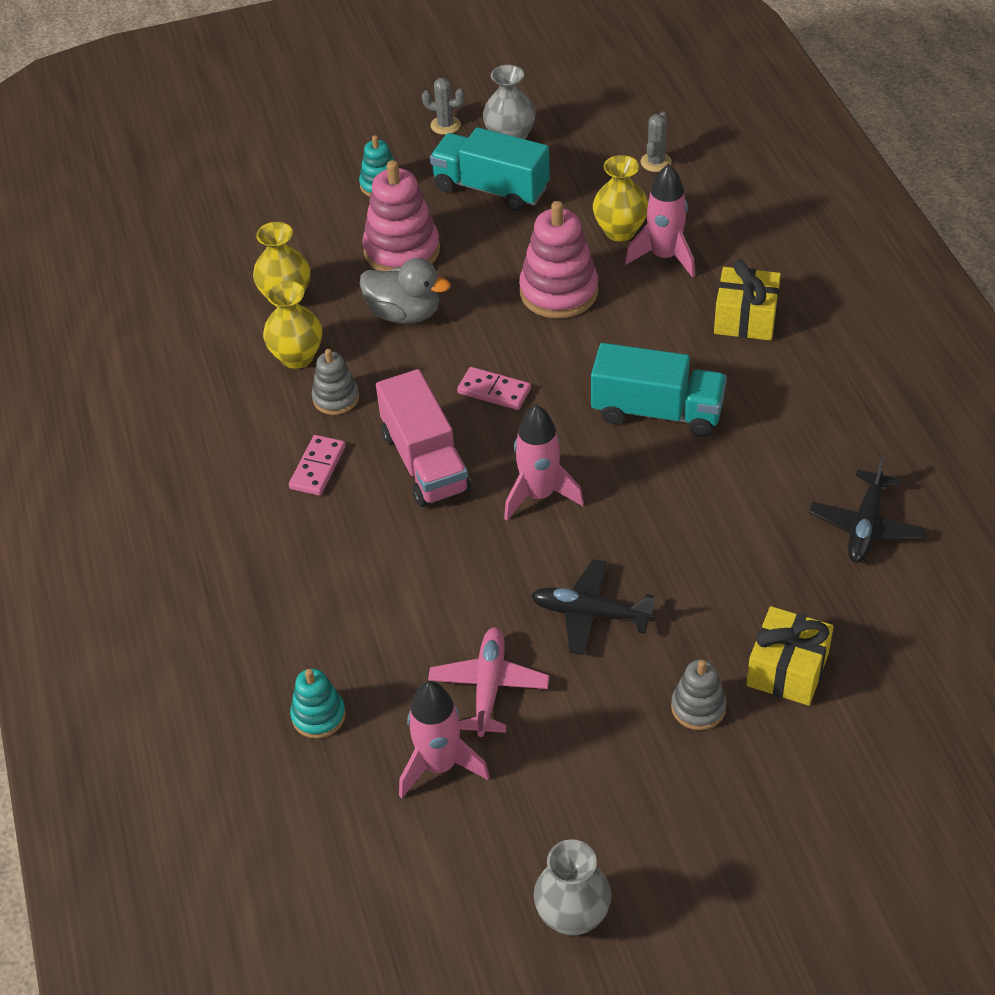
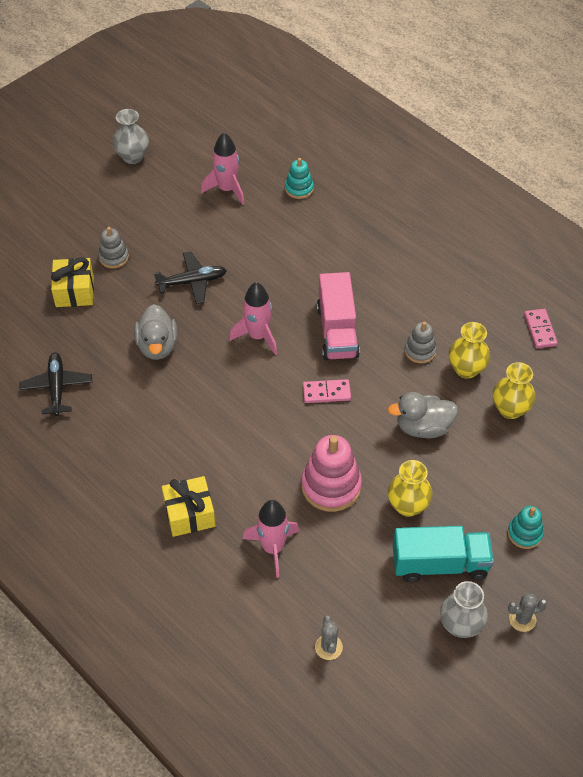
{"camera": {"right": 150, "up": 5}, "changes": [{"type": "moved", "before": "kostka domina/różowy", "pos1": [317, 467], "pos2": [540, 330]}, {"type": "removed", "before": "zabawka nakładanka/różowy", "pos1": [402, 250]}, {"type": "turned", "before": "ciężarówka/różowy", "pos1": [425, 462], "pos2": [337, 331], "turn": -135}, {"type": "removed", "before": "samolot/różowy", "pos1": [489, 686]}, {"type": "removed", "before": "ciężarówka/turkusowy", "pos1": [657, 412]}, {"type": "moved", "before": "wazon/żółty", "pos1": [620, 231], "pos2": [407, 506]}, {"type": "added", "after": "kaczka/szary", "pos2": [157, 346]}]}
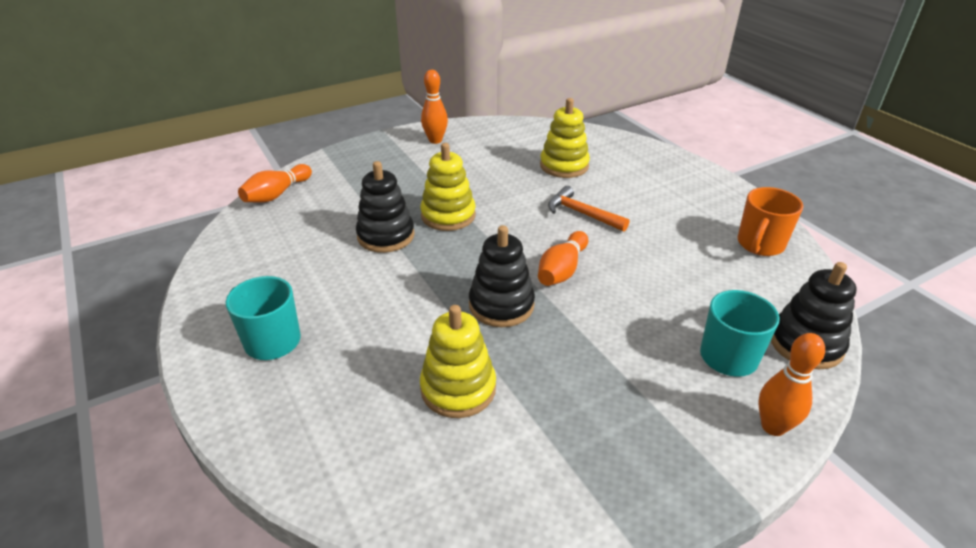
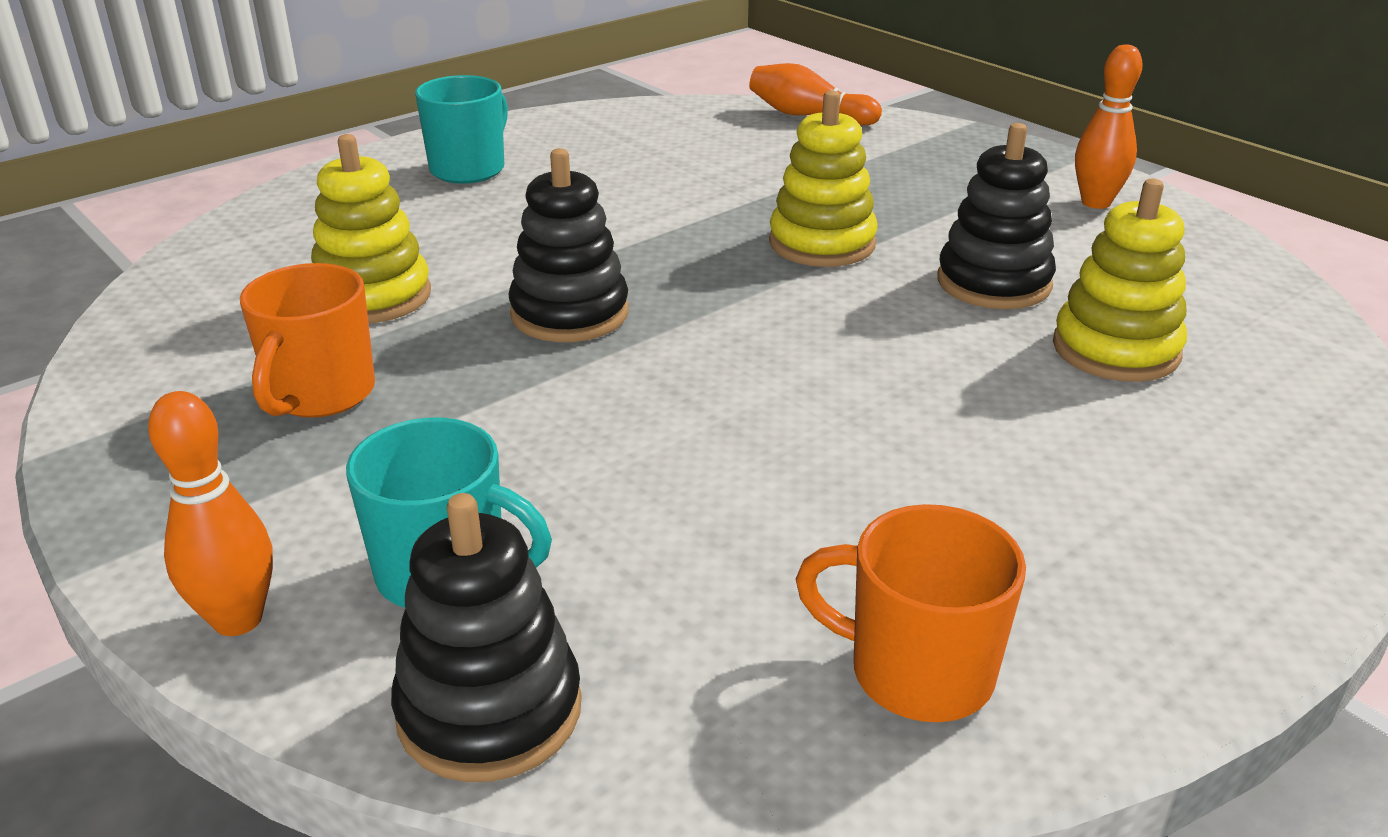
{"camera": {"right": 80, "up": -5}, "changes": [{"type": "moved", "before": "zabawka nakładanka/czarny", "pos1": [386, 236], "pos2": [993, 283]}, {"type": "removed", "before": "kręgiel/pomarańczowy", "pos1": [562, 270]}, {"type": "removed", "before": "młotek/pomarańczowy", "pos1": [582, 214]}, {"type": "added", "after": "kubek/pomarańczowy", "pos2": [320, 395]}]}
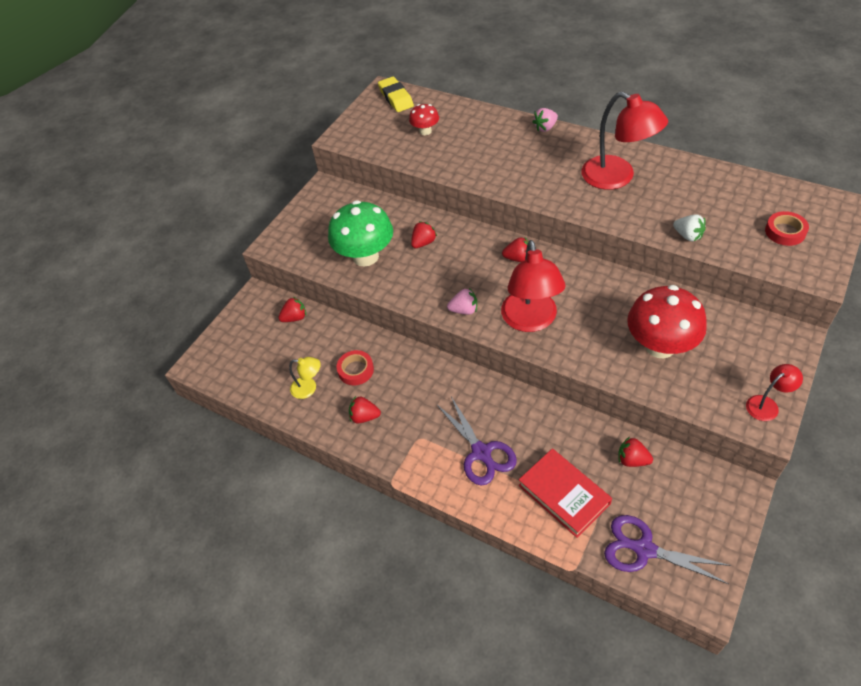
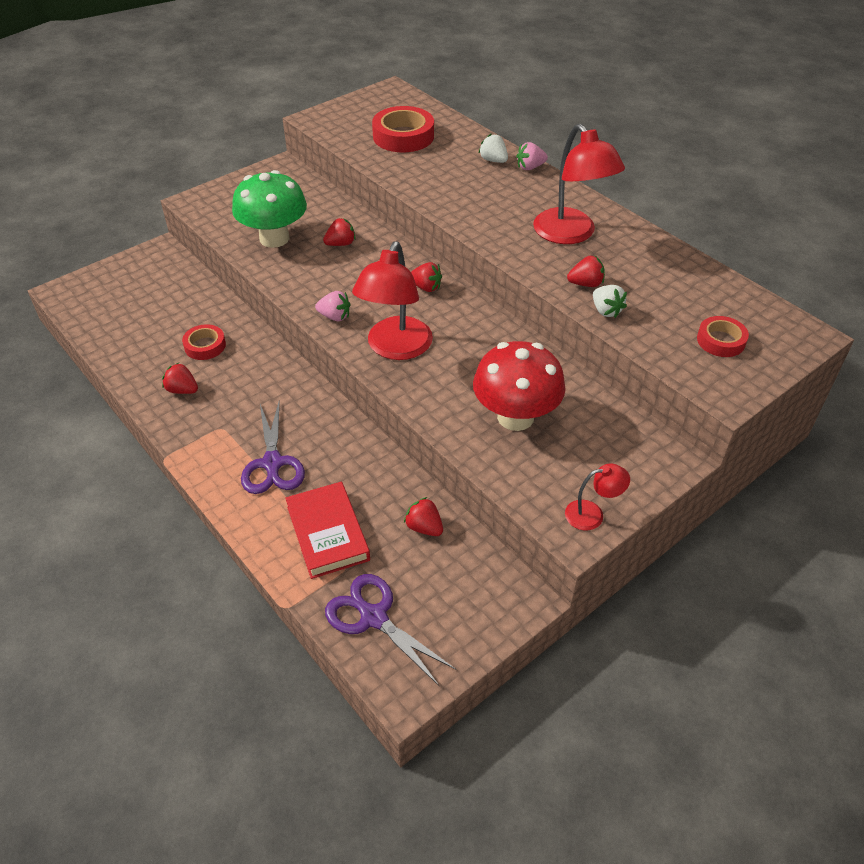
{"camera": {"right": 15, "up": -5}, "changes": [{"type": "moved", "before": "truskawka/czerwony", "pos1": [295, 318], "pos2": [586, 284]}, {"type": "removed", "before": "lampka/żółty", "pos1": [309, 388]}, {"type": "removed", "before": "gumka do mazania/żółty", "pos1": [396, 98]}, {"type": "replaced", "before": "grzyb/czerwony", "after": "taśma klejąca/czerwony", "pos1": [425, 131], "pos2": [403, 136]}, {"type": "added", "after": "truskawka/biały", "pos2": [493, 160]}]}
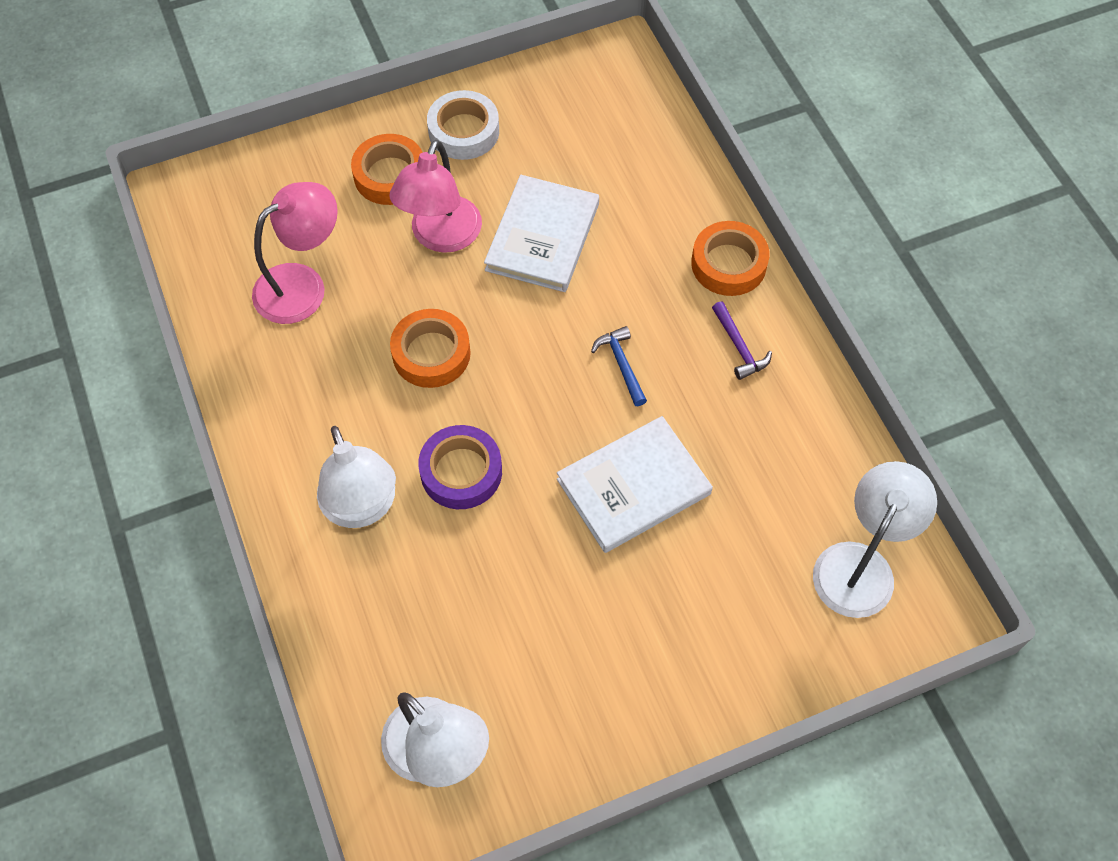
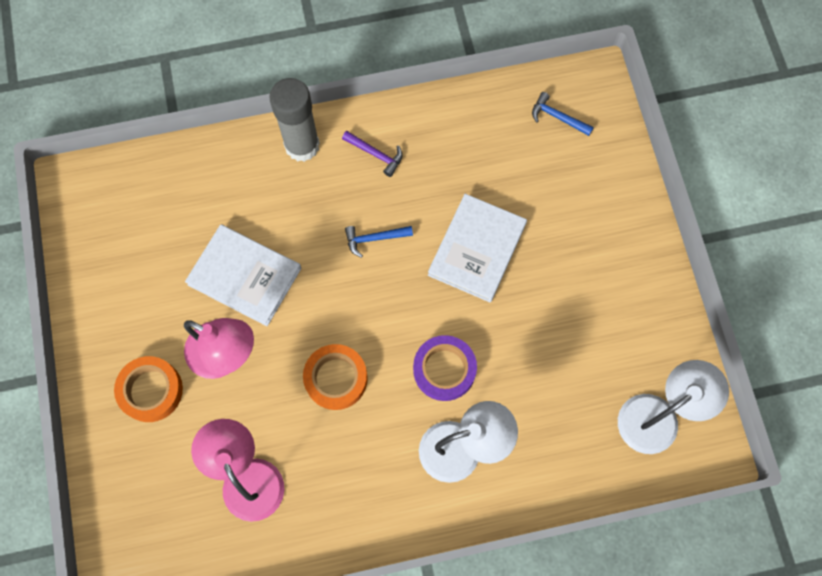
{"camera": {"right": -80, "up": 10}, "changes": [{"type": "removed", "before": "taśma klejąca/biały", "pos1": [464, 131]}, {"type": "turned", "before": "książka/biały", "pos1": [633, 487], "pos2": [477, 249], "turn": 45}, {"type": "replaced", "before": "taśma klejąca/pomarańczowy", "after": "klej w sztyfcie/szary", "pos1": [728, 264], "pos2": [302, 145]}, {"type": "turned", "before": "młotek/fioletowy", "pos1": [739, 347], "pos2": [376, 154], "turn": 45}, {"type": "replaced", "before": "lampka/biały", "after": "młotek/niebieski", "pos1": [860, 564], "pos2": [557, 117]}]}
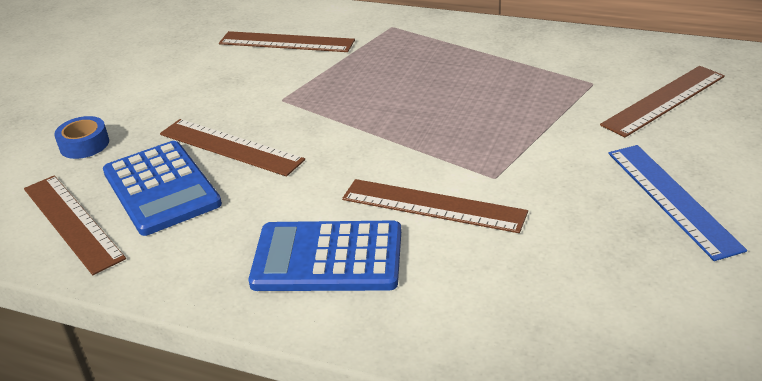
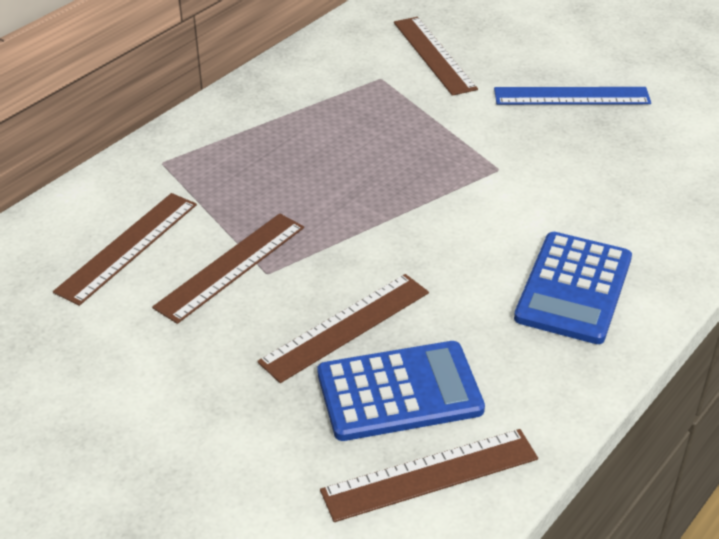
{"camera": {"right": -75, "up": 5}, "changes": [{"type": "removed", "before": "taśma klejąca/niebieski", "pos1": [84, 144]}, {"type": "moved", "before": "linijka/brązowy", "pos1": [433, 206], "pos2": [231, 266]}]}
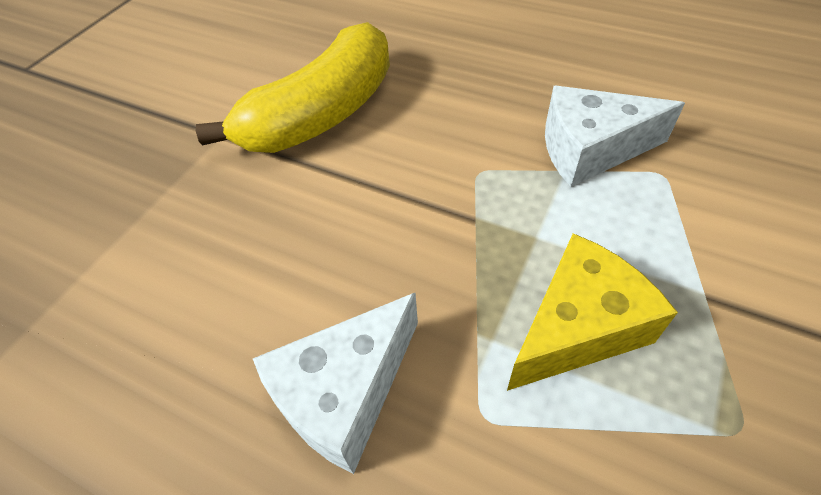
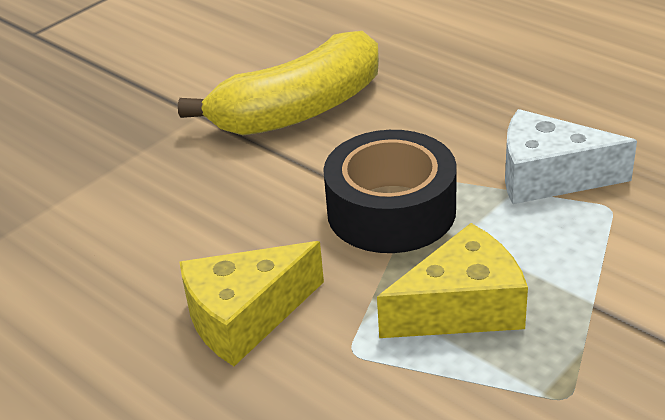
{"camera": {"right": 15, "up": -15}, "changes": [{"type": "recoloured", "before": "ser/biały", "after": "ser/żółty", "pos1": [344, 393], "pos2": [245, 317]}, {"type": "added", "after": "taśma klejąca/czarny", "pos2": [391, 210]}]}
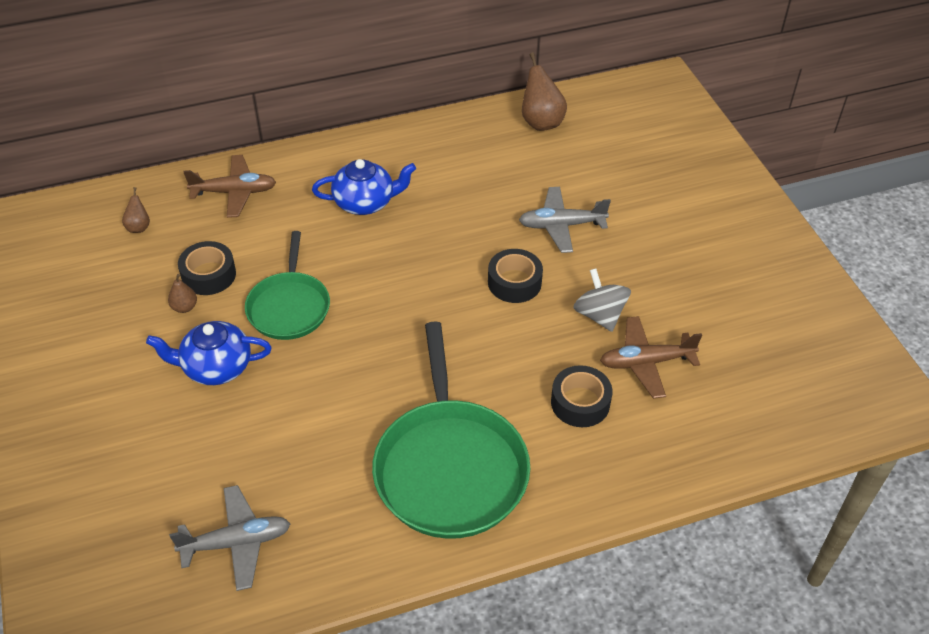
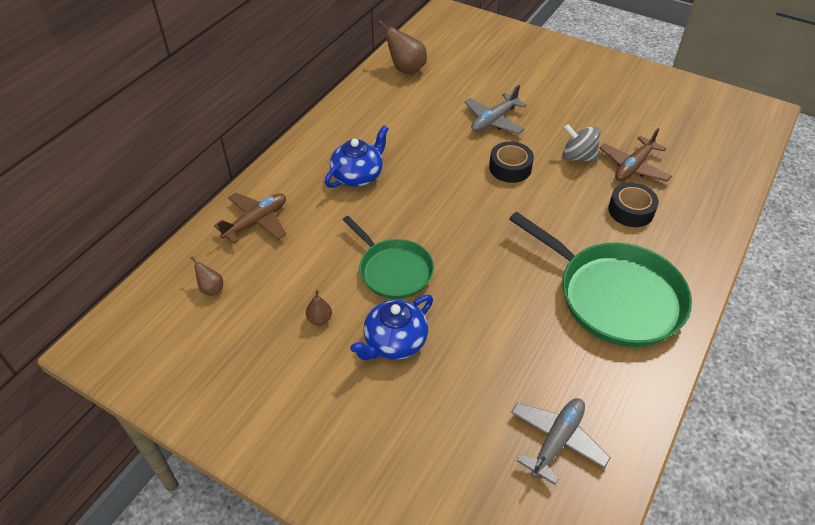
{"camera": {"right": -40, "up": 0}, "changes": [{"type": "removed", "before": "taśma klejąca/czarny", "pos1": [209, 275]}]}
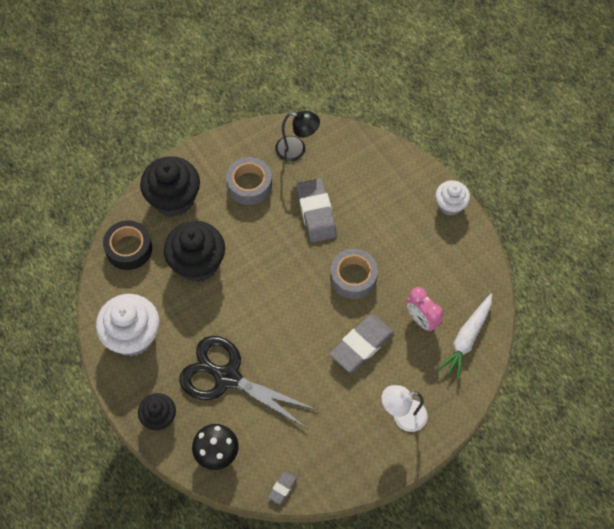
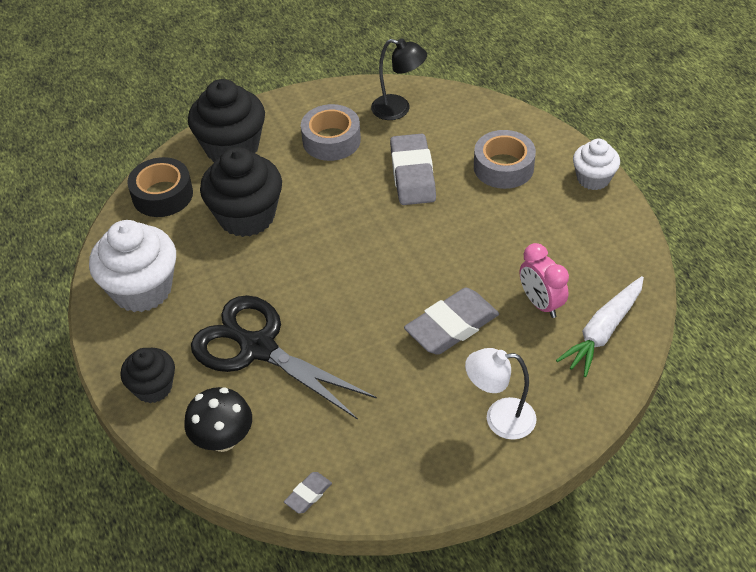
{"camera": {"right": 10, "up": -15}, "changes": [{"type": "moved", "before": "taśma klejąca/szary", "pos1": [353, 277], "pos2": [503, 167]}]}
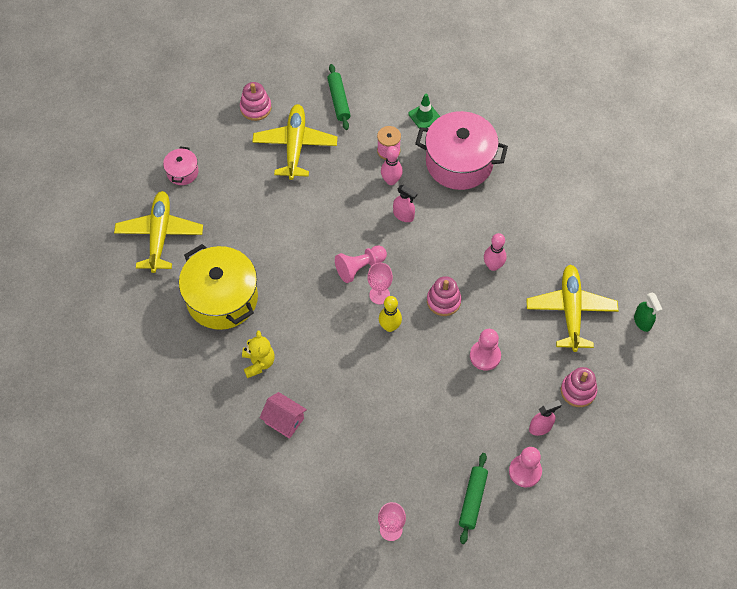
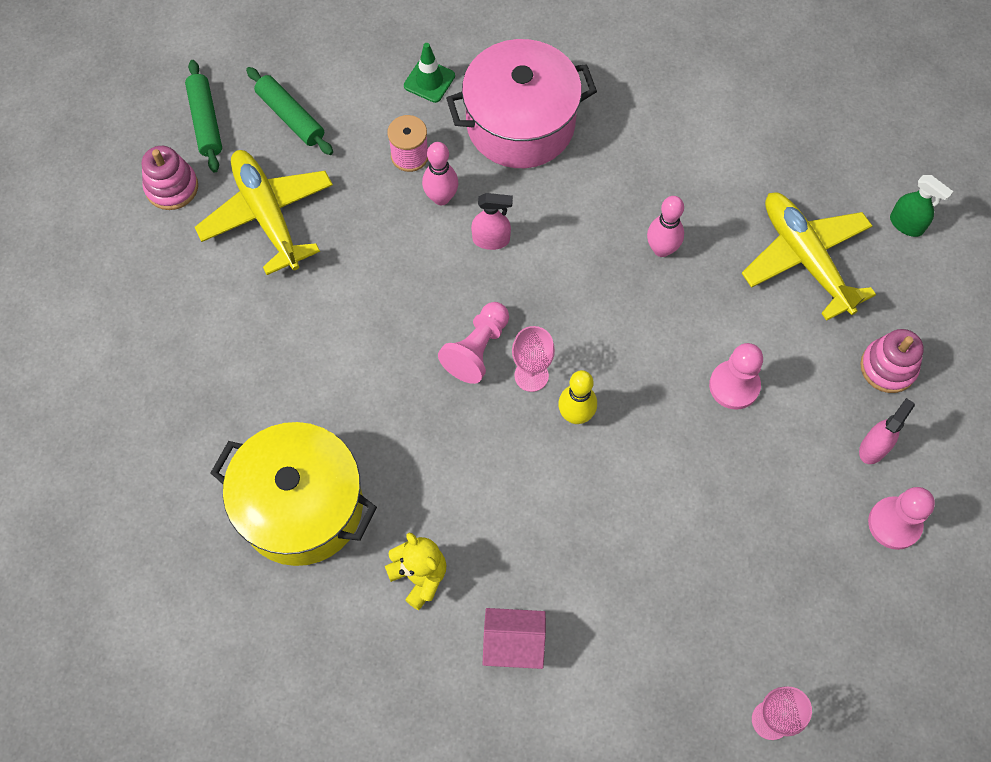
{"camera": {"right": -30, "up": 5}, "changes": [{"type": "removed", "before": "samolot/żółty", "pos1": [159, 234]}, {"type": "removed", "before": "garnek/różowy", "pos1": [182, 172]}, {"type": "removed", "before": "zabawka nakładanka/różowy", "pos1": [443, 301]}, {"type": "moved", "before": "wałek do ciasta/zielony", "pos1": [473, 500], "pos2": [206, 121]}]}
